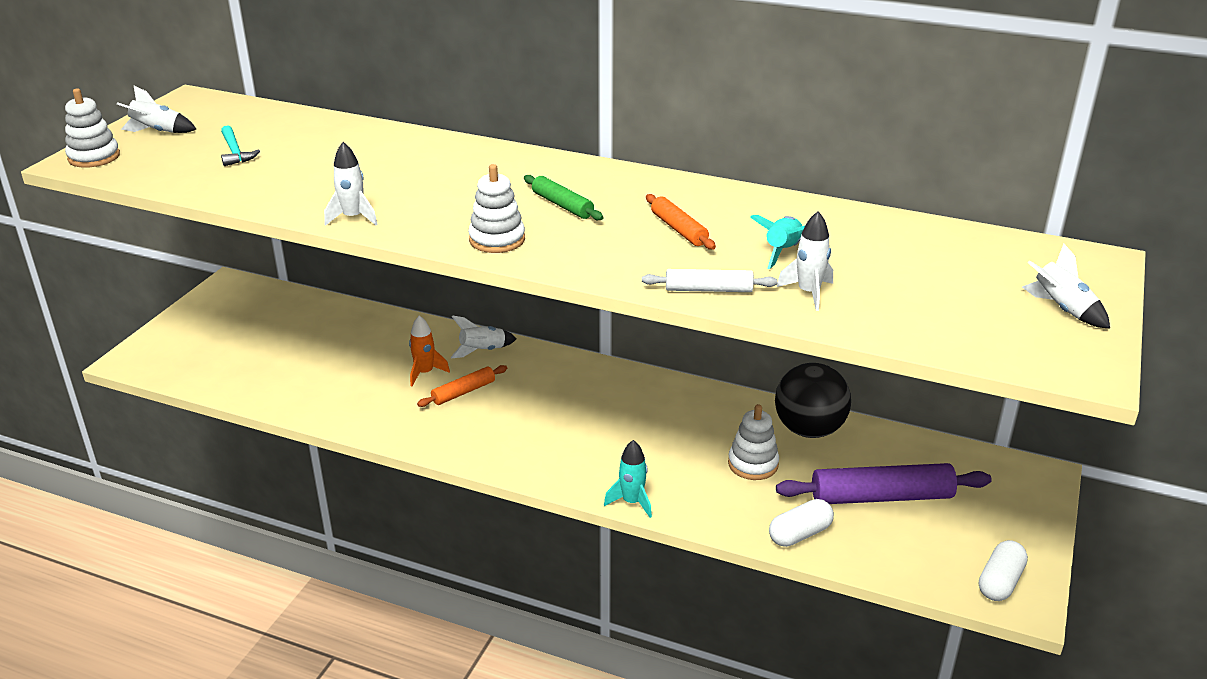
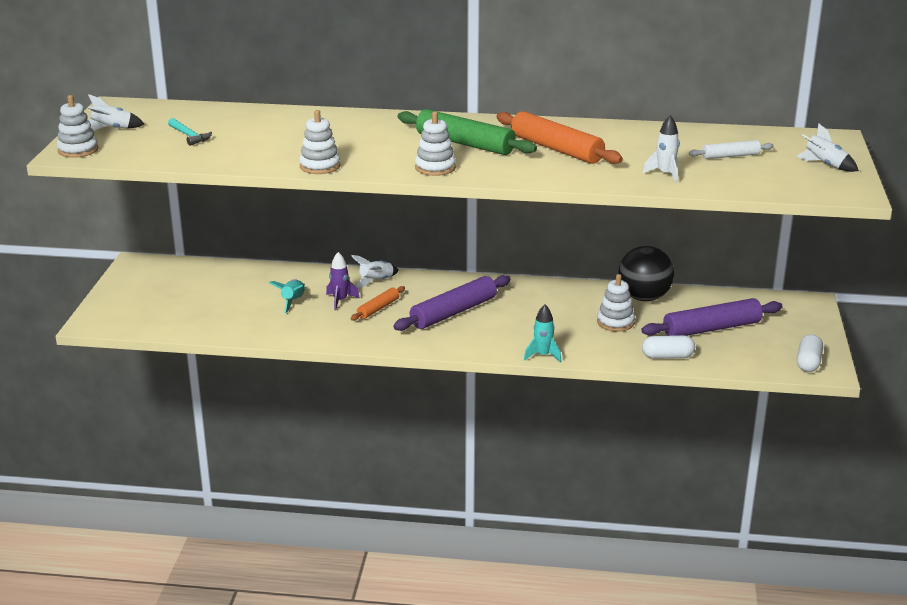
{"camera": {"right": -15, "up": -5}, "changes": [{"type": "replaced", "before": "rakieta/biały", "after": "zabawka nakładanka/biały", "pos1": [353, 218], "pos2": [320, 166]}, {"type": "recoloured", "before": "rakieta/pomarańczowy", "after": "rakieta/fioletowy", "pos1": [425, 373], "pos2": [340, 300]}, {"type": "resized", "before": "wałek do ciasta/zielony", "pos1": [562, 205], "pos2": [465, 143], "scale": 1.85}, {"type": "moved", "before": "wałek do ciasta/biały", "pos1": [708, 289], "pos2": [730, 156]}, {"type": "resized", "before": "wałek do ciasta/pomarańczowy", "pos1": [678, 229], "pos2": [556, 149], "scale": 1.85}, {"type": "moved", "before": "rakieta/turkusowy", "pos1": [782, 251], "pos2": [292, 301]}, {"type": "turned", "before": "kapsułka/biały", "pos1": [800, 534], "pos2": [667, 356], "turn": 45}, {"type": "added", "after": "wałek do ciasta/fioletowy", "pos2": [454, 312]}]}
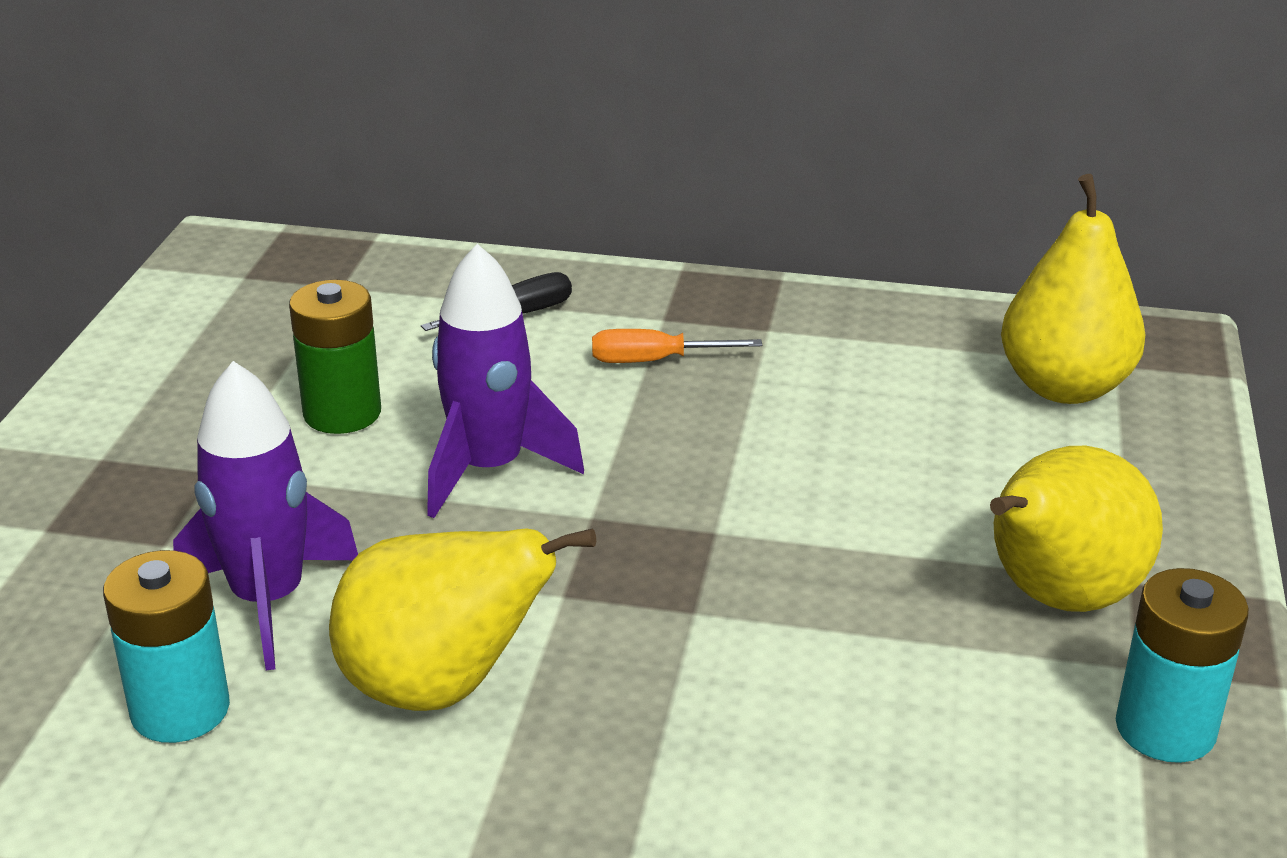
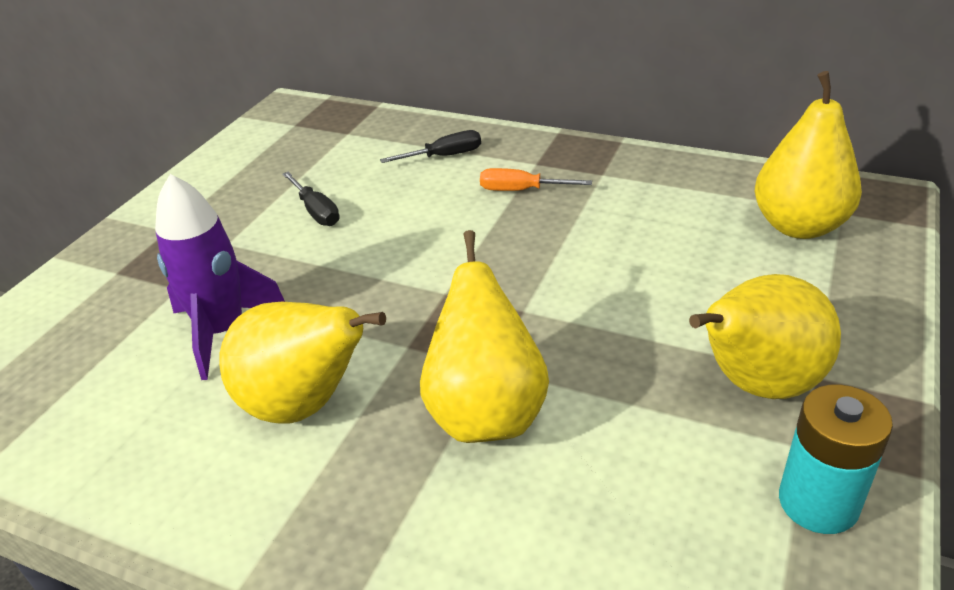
{"camera": {"right": 15, "up": 5}, "changes": [{"type": "removed", "before": "bateria/turkusowy", "pos1": [180, 710]}, {"type": "replaced", "before": "bateria/zielony", "after": "śrubokręt/czarny", "pos1": [342, 413], "pos2": [316, 212]}, {"type": "removed", "before": "rakieta/fioletowy", "pos1": [489, 469]}, {"type": "added", "after": "gruszka/żółty", "pos2": [486, 413]}]}
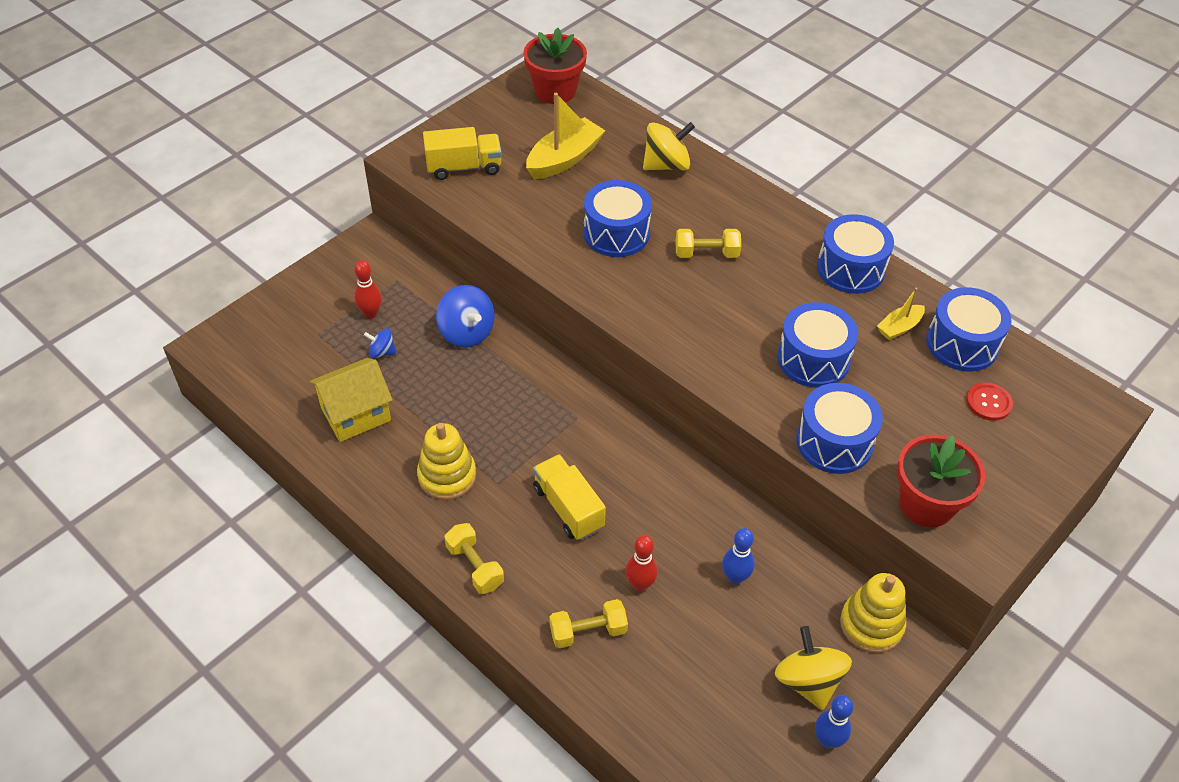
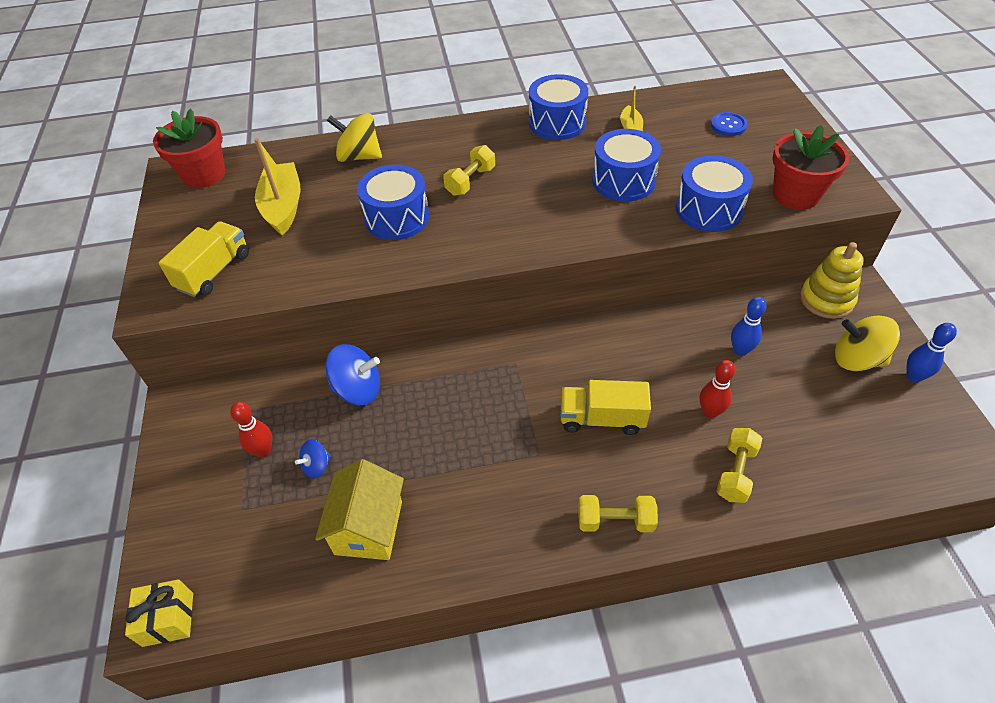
{"camera": {"right": -50, "up": 0}, "changes": [{"type": "removed", "before": "zabawka nakładanka/żółty", "pos1": [447, 476]}, {"type": "turned", "before": "bączek/żółty", "pos1": [666, 165], "pos2": [359, 156], "turn": -90}, {"type": "removed", "before": "bęben/niebieski", "pos1": [962, 344]}, {"type": "recoloured", "before": "guzik/czerwony", "after": "guzik/niebieski", "pos1": [988, 402], "pos2": [728, 125]}, {"type": "added", "after": "prezent/żółty", "pos2": [168, 619]}]}
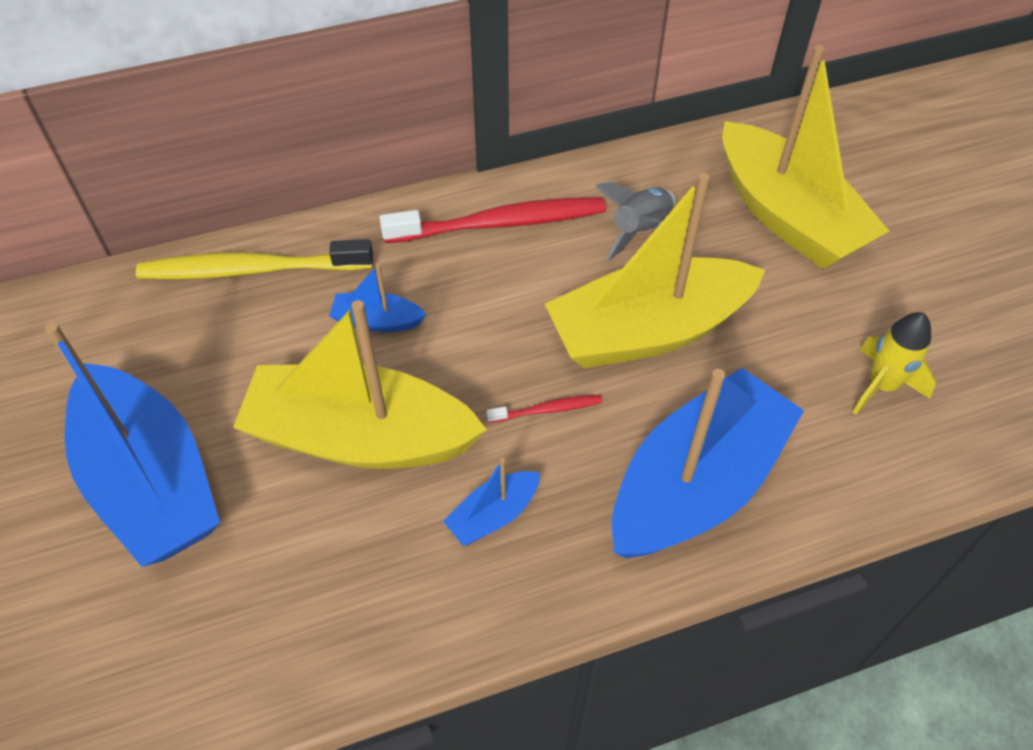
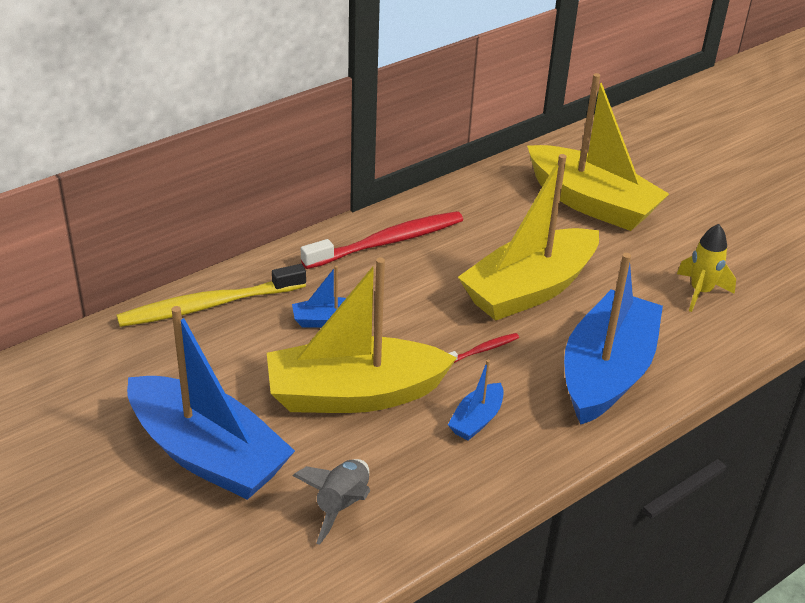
{"camera": {"right": -20, "up": -15}, "changes": [{"type": "moved", "before": "rakieta/szary", "pos1": [640, 231], "pos2": [342, 506]}]}
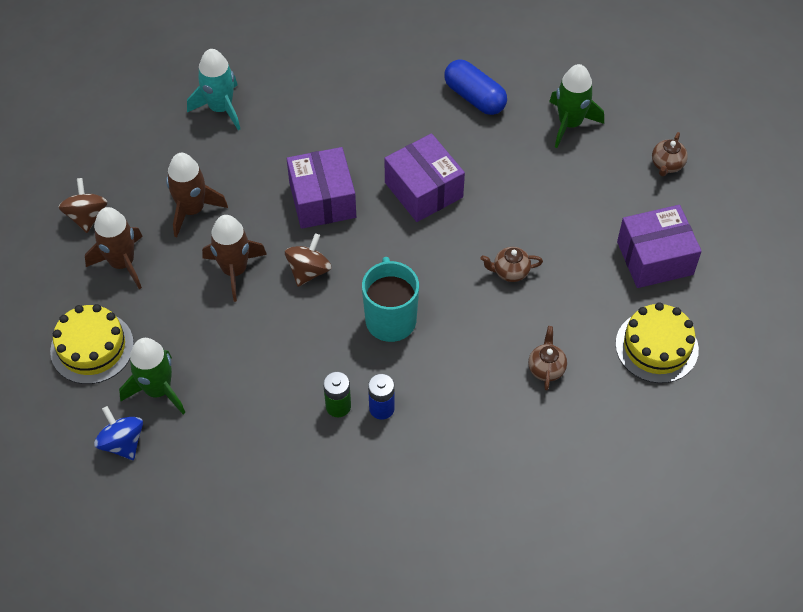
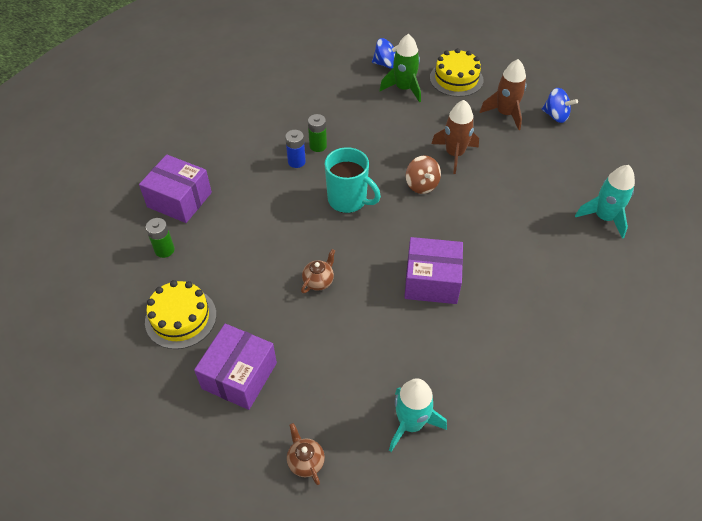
{"camera": {"right": 130, "up": -5}, "changes": [{"type": "recoloured", "before": "bączek/brązowy", "after": "bączek/niebieski", "pos1": [87, 216], "pos2": [555, 116]}, {"type": "removed", "before": "rakieta/brązowy", "pos1": [192, 210]}, {"type": "moved", "before": "pudełko/fioletowy", "pos1": [322, 200], "pos2": [179, 200]}, {"type": "removed", "before": "kapsułka/niebieski", "pos1": [475, 97]}, {"type": "removed", "before": "imbryk/brązowy", "pos1": [546, 368]}, {"type": "recoloured", "before": "rakieta/zielony", "after": "rakieta/turkusowy", "pos1": [570, 123], "pos2": [411, 423]}, {"type": "added", "after": "bateria/zielony", "pos2": [164, 250]}]}
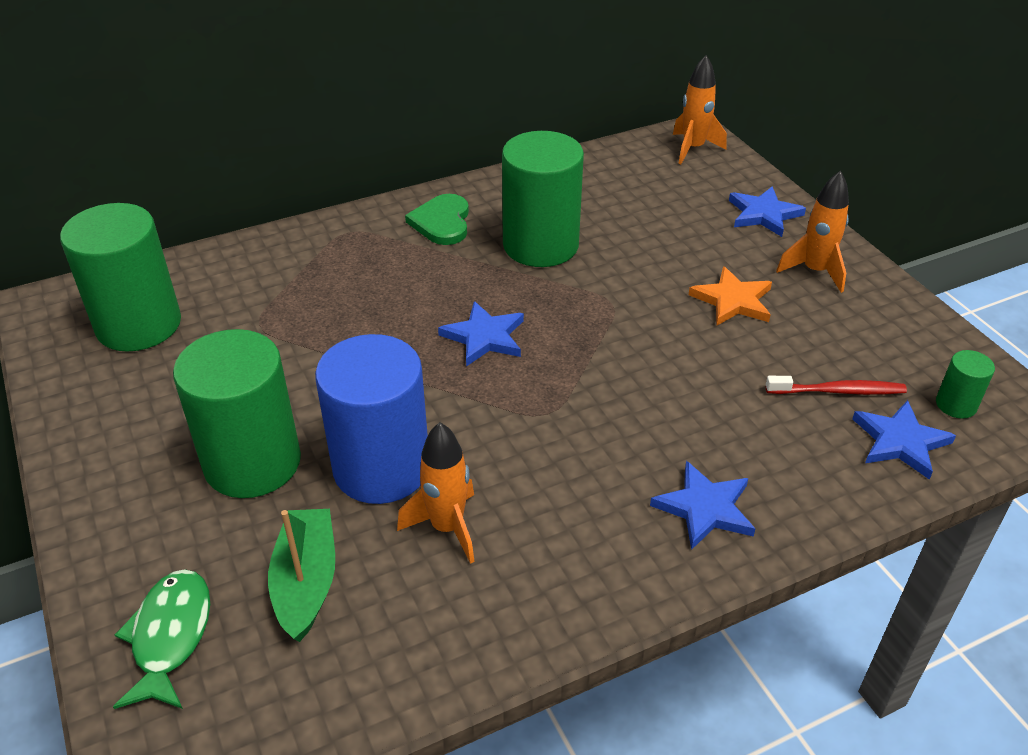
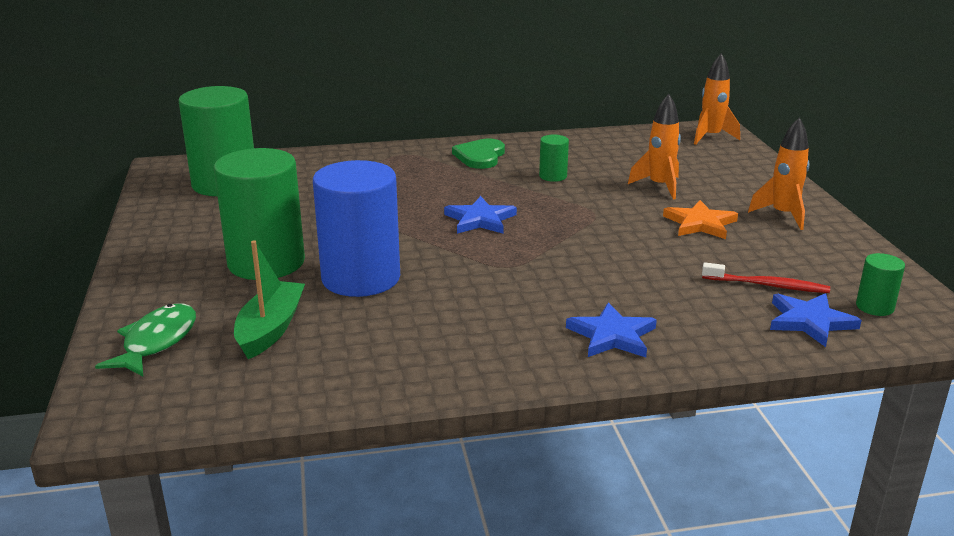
{"camera": {"right": 15, "up": -15}, "changes": [{"type": "moved", "before": "rakieta/pomarańczowy", "pos1": [447, 528], "pos2": [659, 186]}, {"type": "resized", "before": "walec/zielony", "pos1": [540, 245], "pos2": [553, 176], "scale": 0.44}, {"type": "removed", "before": "gwiazda/niebieski", "pos1": [764, 214]}]}
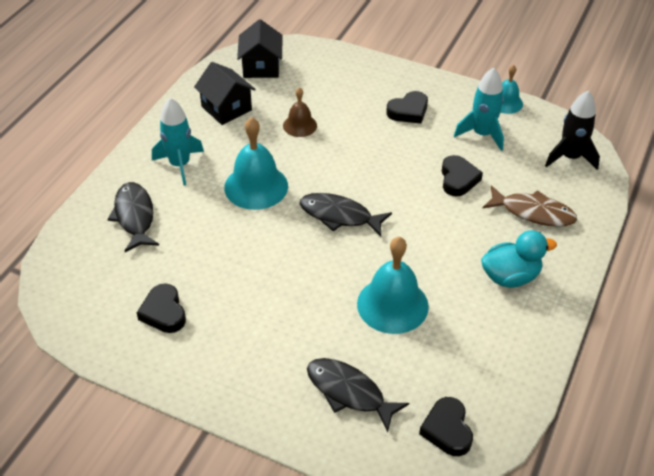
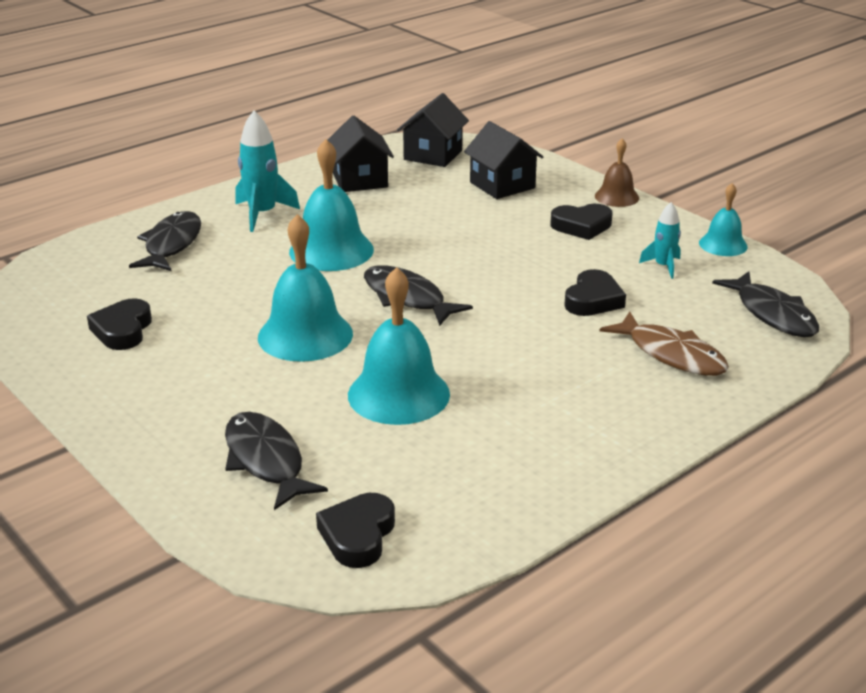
{"camera": {"right": 25, "up": -15}, "changes": [{"type": "moved", "before": "dzwonek/brązowy", "pos1": [300, 125], "pos2": [616, 197]}, {"type": "resized", "before": "rakieta/turkusowy", "pos1": [482, 134], "pos2": [663, 266], "scale": 0.6}, {"type": "removed", "before": "kaczka/turkusowy", "pos1": [510, 277]}, {"type": "replaced", "before": "rakieta/czarny", "after": "ryba/czarny", "pos1": [570, 157], "pos2": [772, 314]}, {"type": "added", "after": "dzwonek/turkusowy", "pos2": [305, 335]}, {"type": "added", "after": "domek/czarny", "pos2": [502, 185]}]}
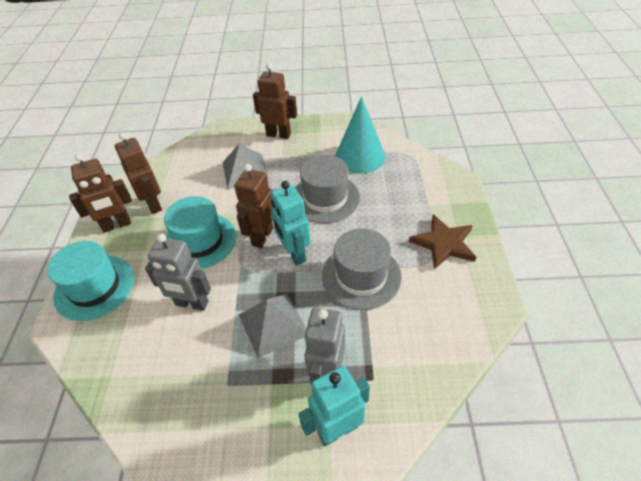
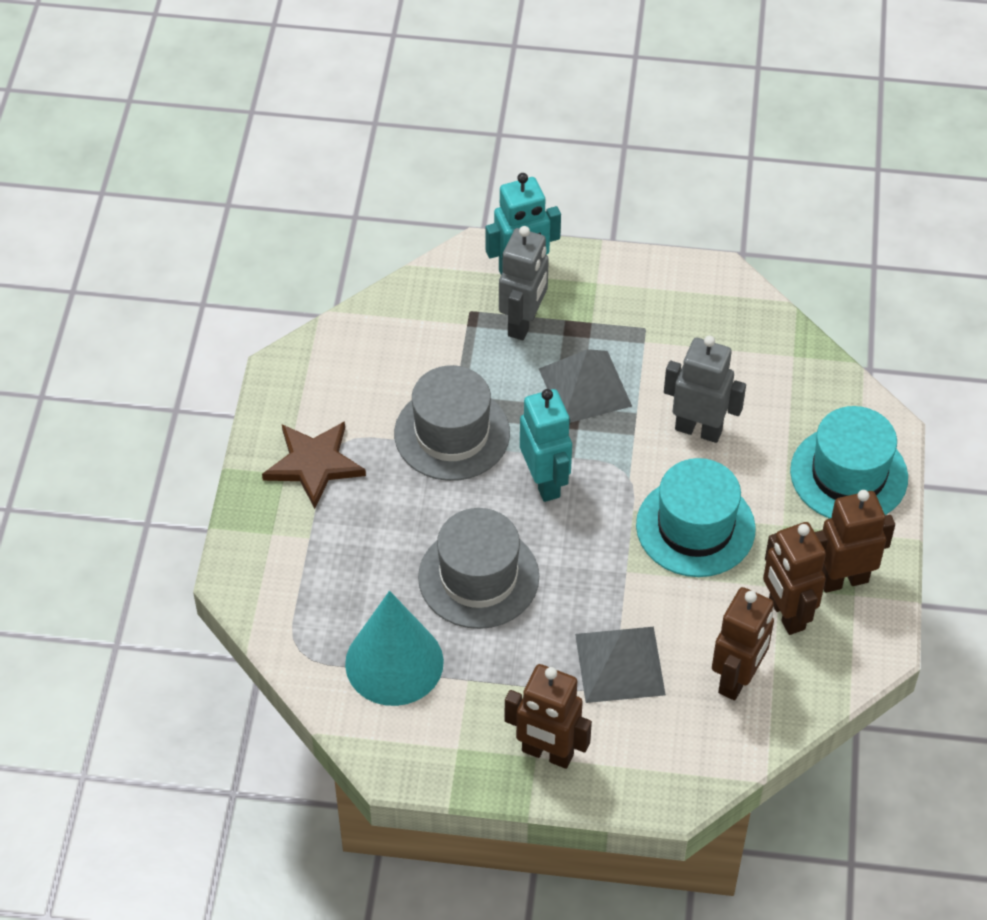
{"camera": {"right": -175, "up": 5}, "changes": [{"type": "moved", "before": "robot/brązowy", "pos1": [262, 236], "pos2": [737, 679]}]}
